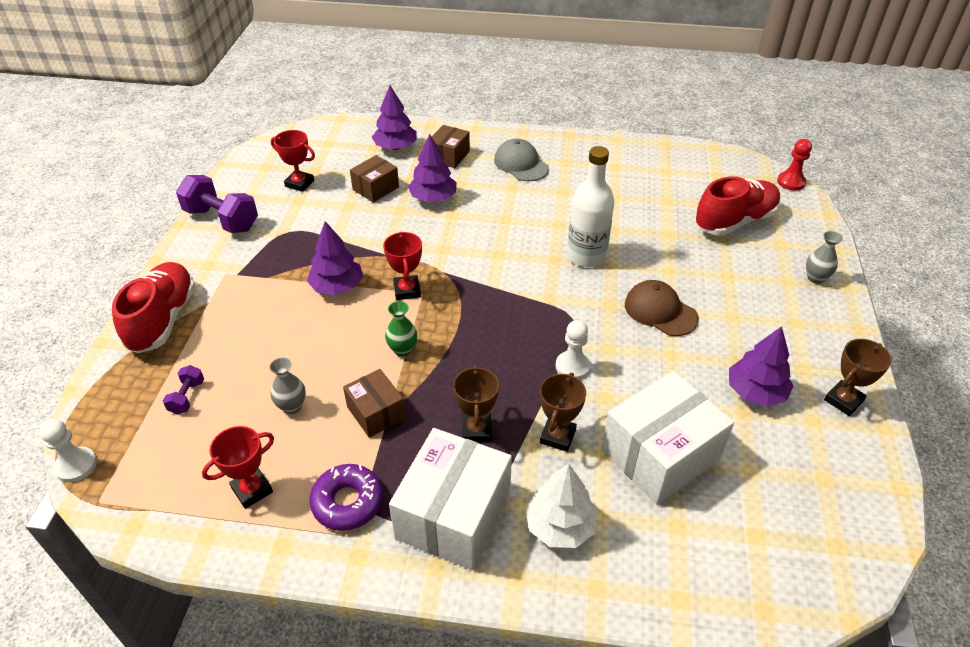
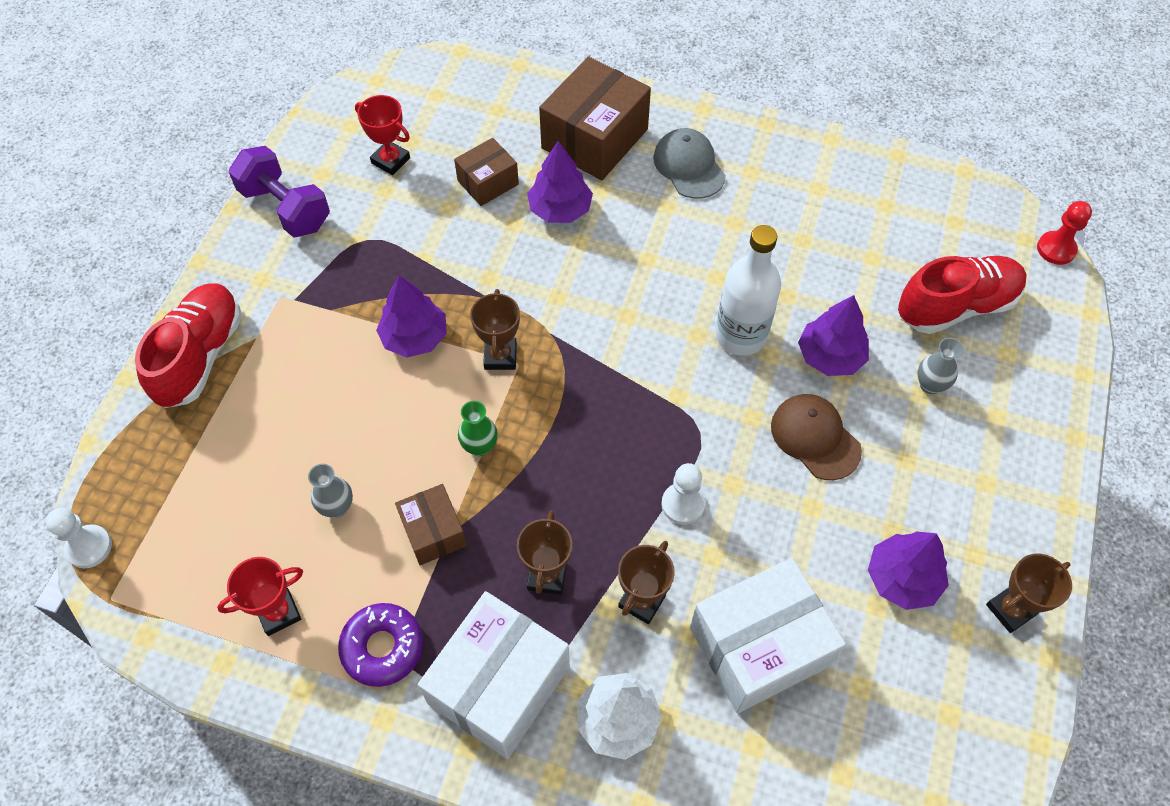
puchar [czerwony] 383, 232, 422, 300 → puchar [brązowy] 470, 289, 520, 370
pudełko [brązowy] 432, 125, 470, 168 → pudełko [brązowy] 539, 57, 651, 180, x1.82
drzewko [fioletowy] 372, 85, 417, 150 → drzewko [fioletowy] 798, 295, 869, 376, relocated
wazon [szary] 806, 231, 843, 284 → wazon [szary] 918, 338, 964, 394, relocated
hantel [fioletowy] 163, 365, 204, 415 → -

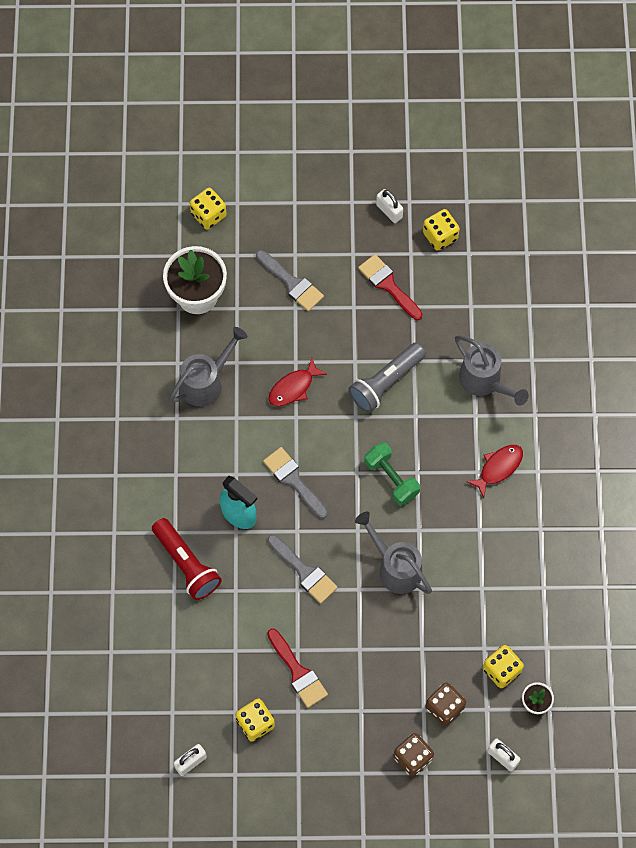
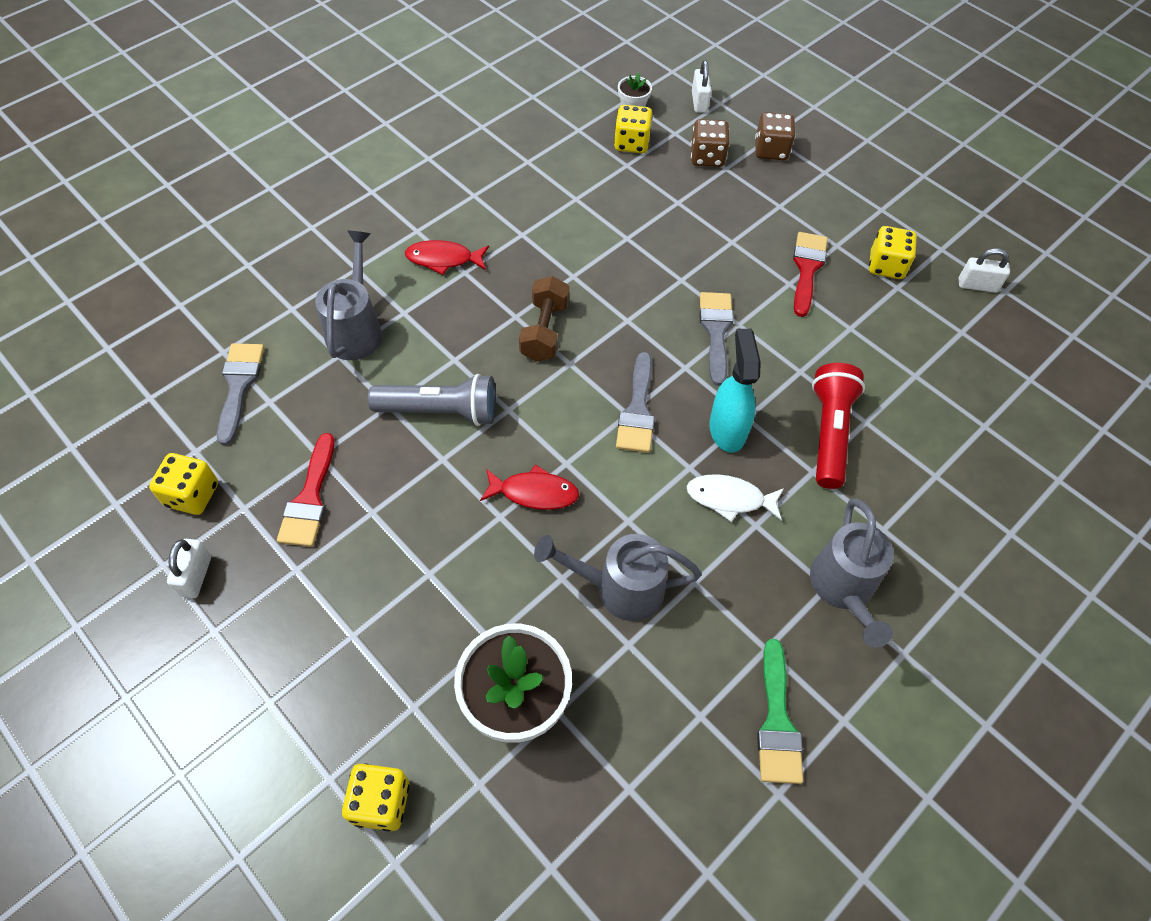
pędzel [szary] 256, 250, 324, 311 → pędzel [szary] 217, 343, 264, 445, relocated
hantel [zielony] 364, 442, 420, 506 → hantel [brązowy] 519, 276, 569, 361
- → ryba [biały] 687, 474, 784, 522
- → pędzel [zielony] 757, 639, 803, 784
konewka [szary] 355, 511, 432, 594 → konewka [szary] 810, 499, 894, 647, relocated

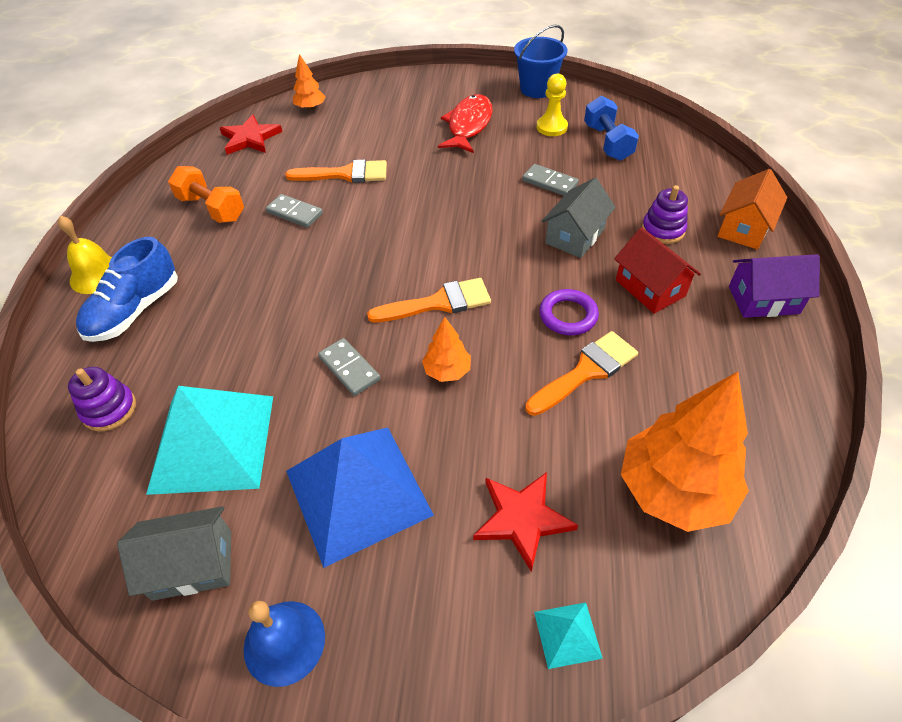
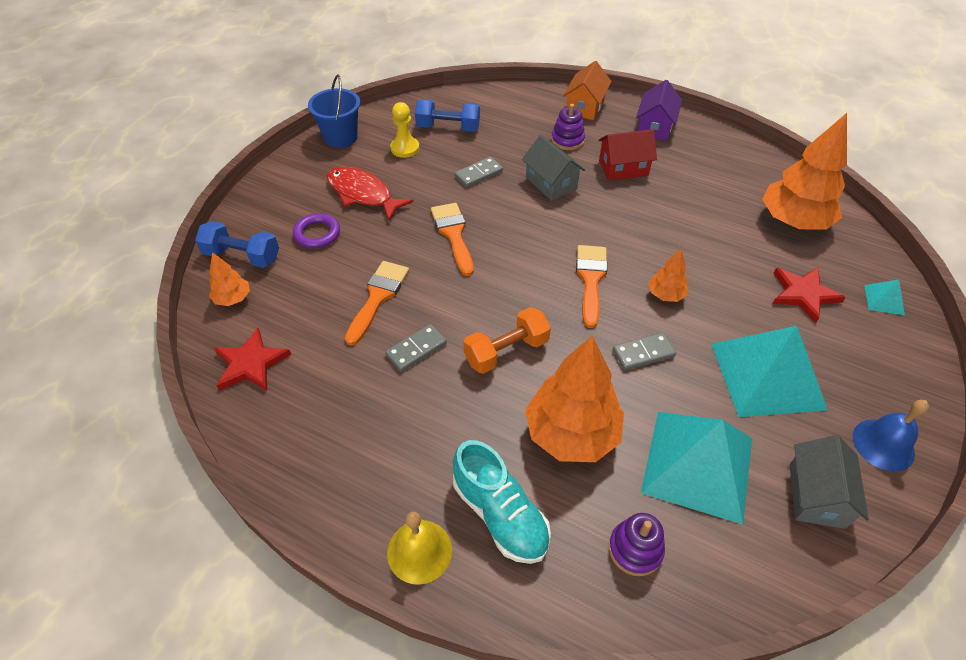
- → hantel [niebieski] 195, 221, 279, 268
pierścień [fioletowy] 539, 289, 599, 335 → pierścień [fioletowy] 293, 213, 340, 248, relocated
pędzel [pomarańczowy] 525, 331, 638, 416 → pędzel [pomarańczowy] 431, 203, 474, 276, relocated
but [niebieski] 76, 237, 178, 342 → but [turkusowy] 453, 440, 551, 564
hantel [pomarańczowy] 168, 166, 244, 223 → hantel [pomarańczowy] 463, 307, 551, 374, relocated
- → drzewko [pomarańczowy] 525, 335, 624, 462
domek [pomarańczowy] 717, 169, 787, 250 → domek [pomarańczowy] 563, 61, 612, 120, 60 degrees clockwise
piramida [niebieski] 286, 427, 434, 568 → piramida [turkusowy] 711, 326, 828, 417

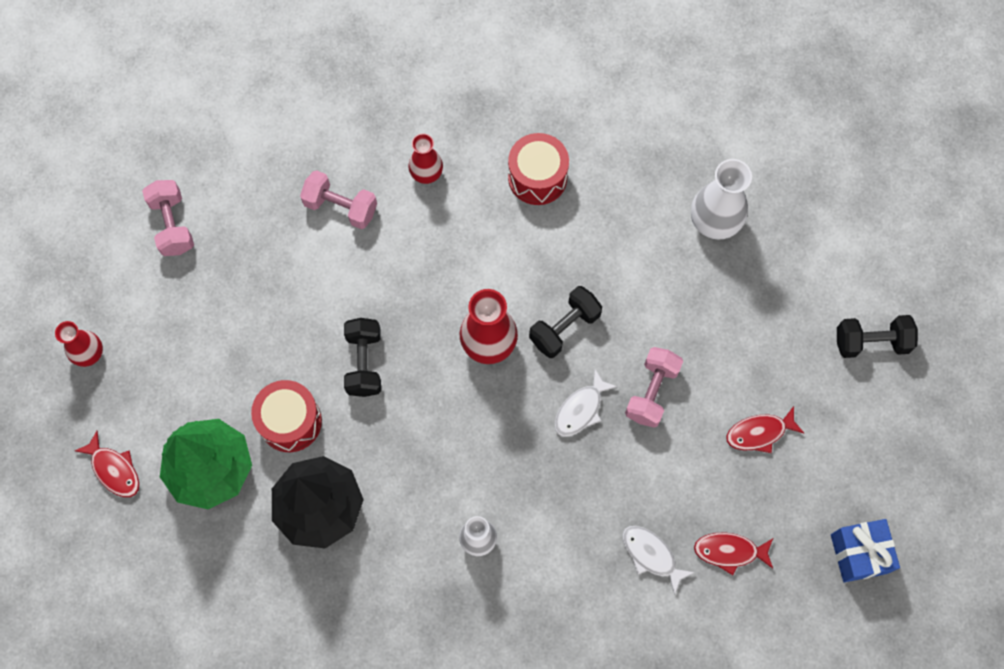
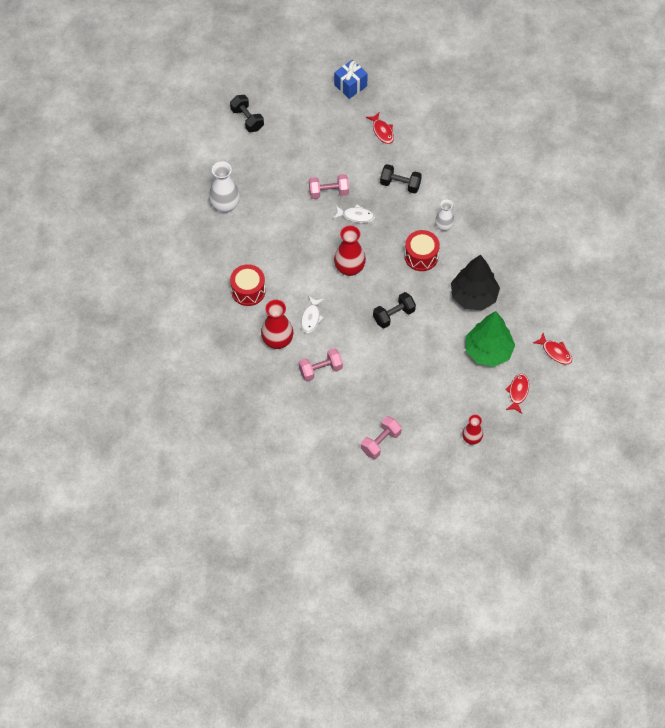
wazon [czerwony] 409, 133, 443, 184 → wazon [czerwony] 261, 300, 294, 349, x1.60
hantel [różowy] 300, 170, 377, 229 → hantel [różowy] 299, 348, 343, 382, 75 degrees clockwise
ryba [biały] 623, 526, 695, 595 → ryba [biały] 301, 296, 324, 333, relocated
hantel [czarny] 529, 286, 602, 358 → hantel [czarny] 380, 164, 422, 194, relocated
bęben [czerwony] 251, 380, 322, 452 → bęben [czerwony] 404, 230, 440, 271, relocated
ryba [czerwony] 726, 406, 804, 453 → ryba [czerwony] 533, 333, 572, 365, relocated

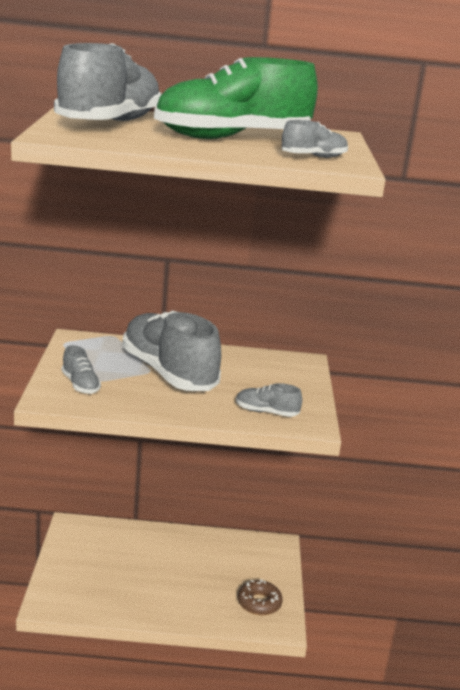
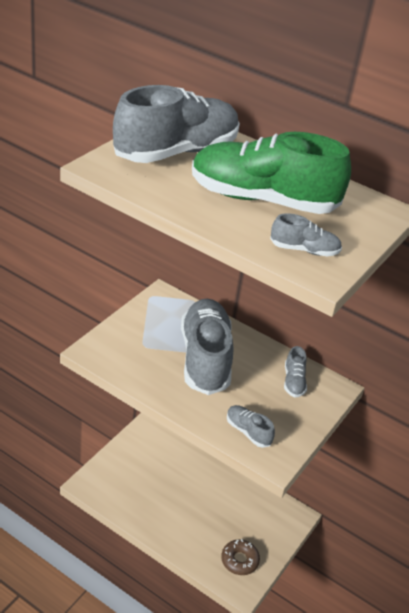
but [szary] 62, 345, 101, 394 → but [szary] 284, 346, 307, 397, relocated

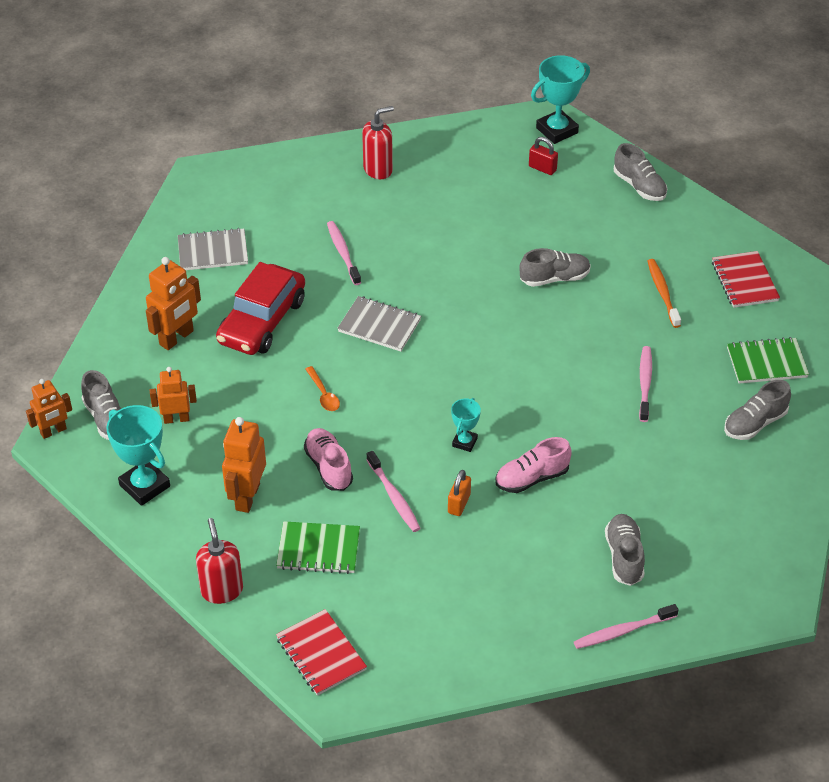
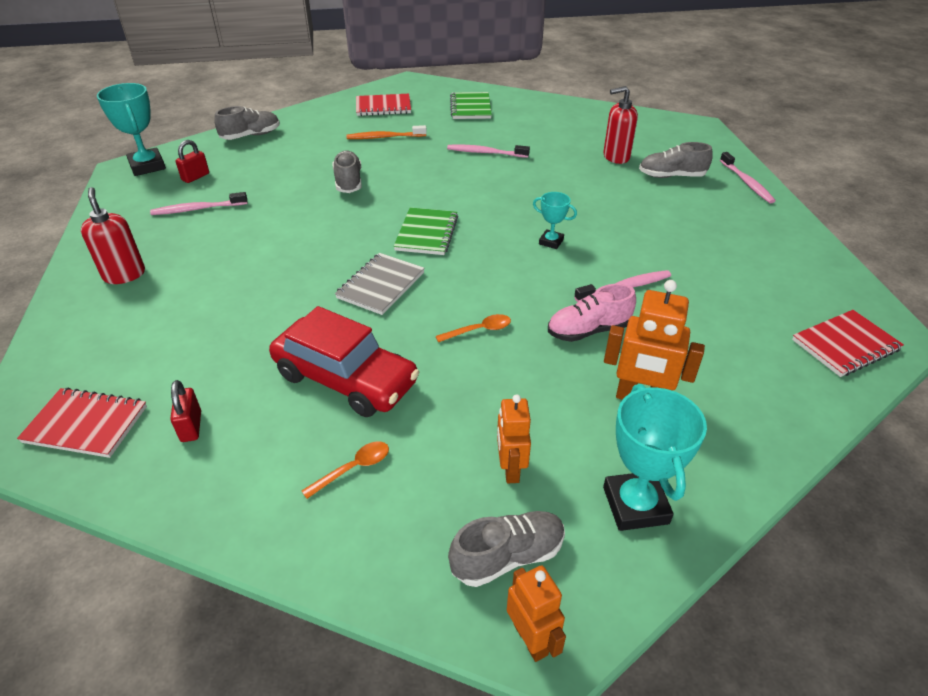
- → zeszyt [czerwony] 17, 387, 147, 458
szczoteczka do zębów [różowy] 327, 221, 361, 285 → szczoteczka do zębów [różowy] 150, 192, 248, 215, relocated
zeszyt [szary] 178, 228, 248, 270 → kłódka [czerwony] 170, 380, 201, 442
robot [pomarańczowy] 146, 257, 201, 350 → łyżka [pomarańczowy] 301, 441, 389, 499
zeszyt [zielony] 276, 521, 360, 574 → zeszyt [zielony] 394, 208, 458, 255, relocated
dozownik mydła [czerwony] 196, 518, 243, 604 → dozownik mydła [czerwony] 603, 86, 638, 164, relocated
puchar [turkusowy] 106, 405, 170, 506 → puchar [turkusowy] 603, 384, 707, 531, 60 degrees counterclockwise
kłódka [pomarańczowy] 448, 470, 471, 516 → -
but [różowy] 495, 437, 572, 493 → -
but [szary] 724, 380, 791, 440 → -

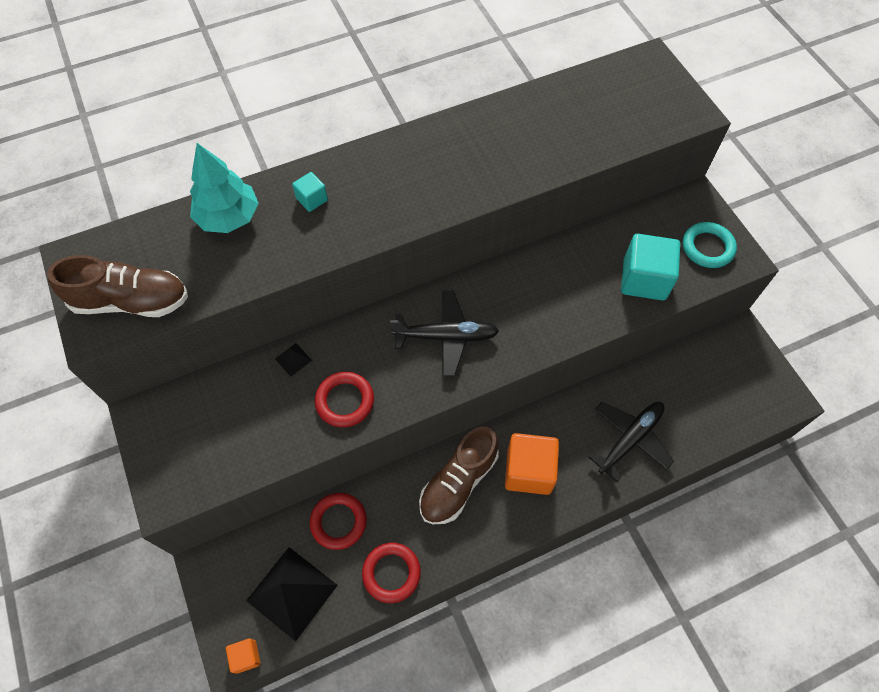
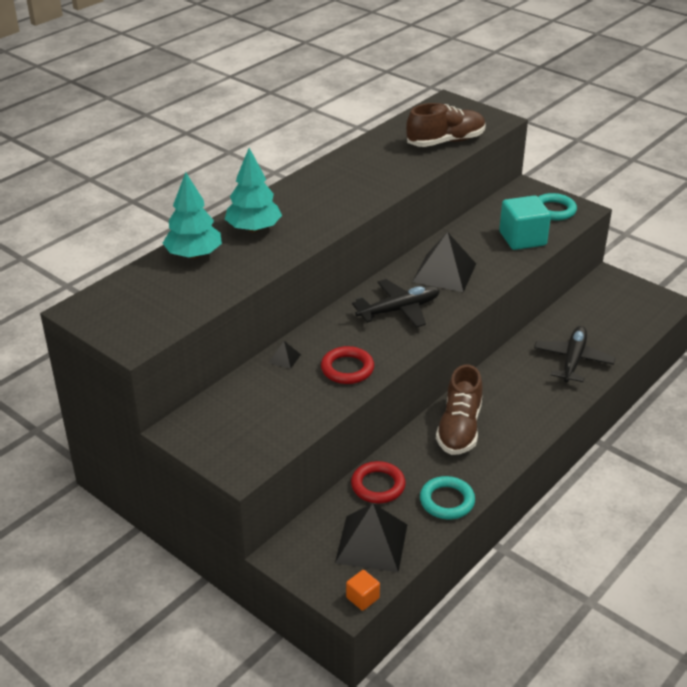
sześcian [turkusowy] 292, 172, 328, 212 → drzewko [turkusowy] 225, 148, 282, 232
but [brązowy] 47, 255, 188, 317 → but [brązowy] 406, 103, 486, 147, relocated
- → piramida [czarny] 412, 232, 476, 292
pierścień [czerwony] 362, 543, 421, 603 → pierścień [turkusowy] 420, 476, 475, 519
sześcian [pomarańczowy] 505, 433, 559, 495 → -

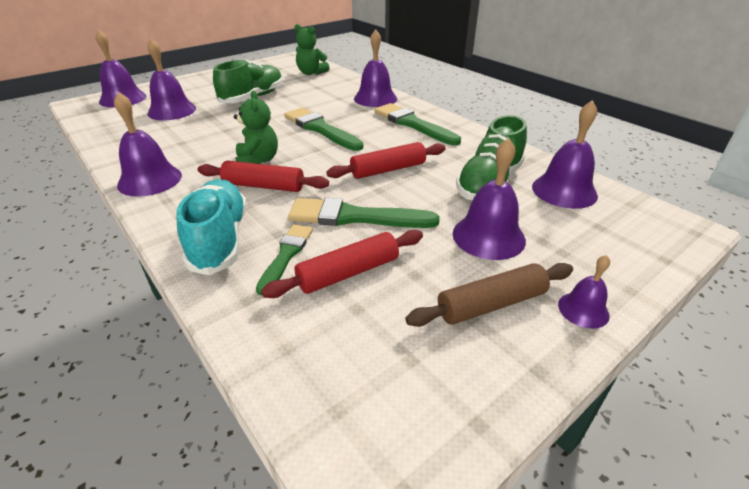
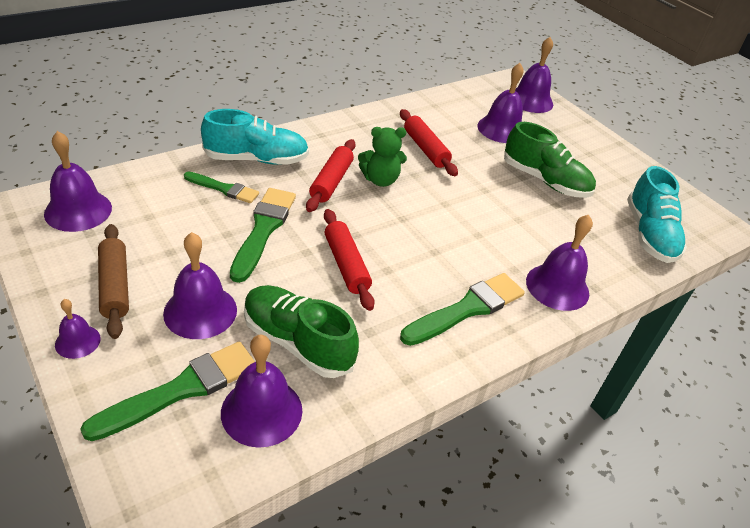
dzwonek [fioletowy] 114, 92, 182, 197 → dzwonek [fioletowy] 44, 131, 112, 232, relocated
pędzel [zielony] 284, 108, 363, 151 → pędzel [zielony] 80, 342, 255, 441, relocated
wałek do ciasta [czerwony] 261, 230, 423, 298 → wałek do ciasta [czerwony] 400, 109, 458, 176, relocated
miś [zielony] 295, 24, 330, 75 → but [turkusowy] 627, 166, 687, 263

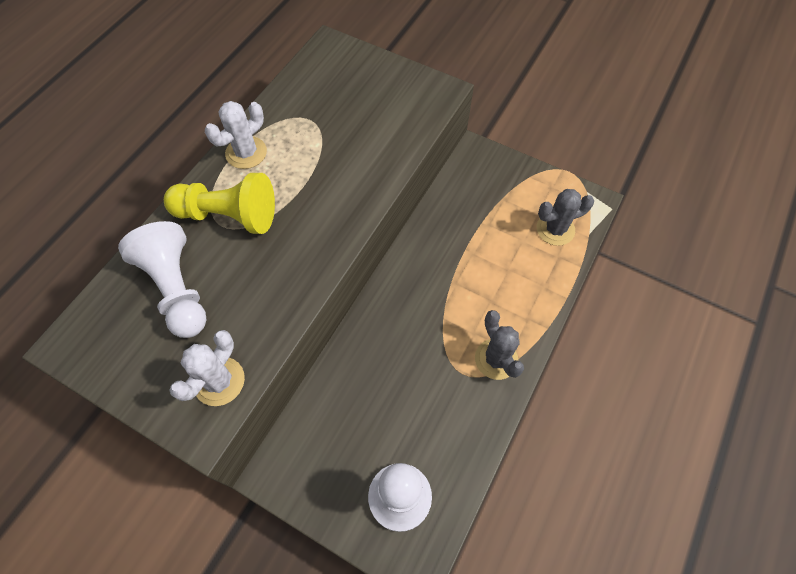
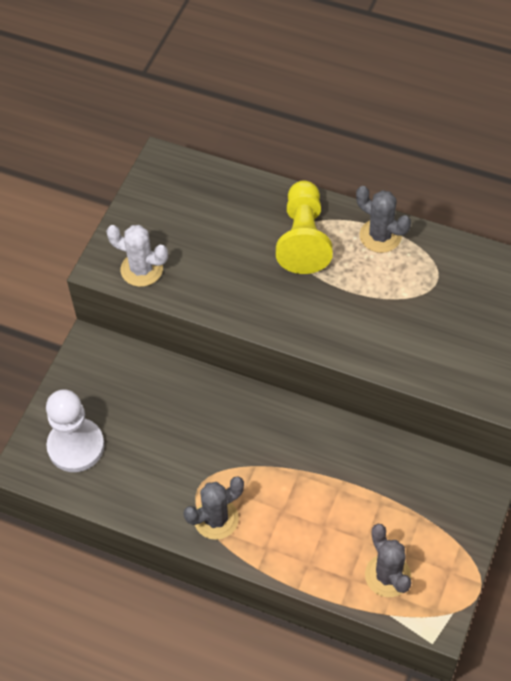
kaktus [biały] 205, 101, 267, 169 → kaktus [szary] 356, 186, 411, 253
pionek [biały] 118, 221, 207, 338 → -

